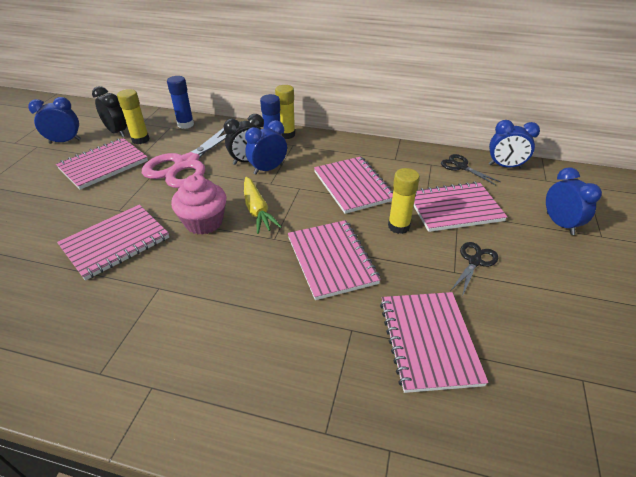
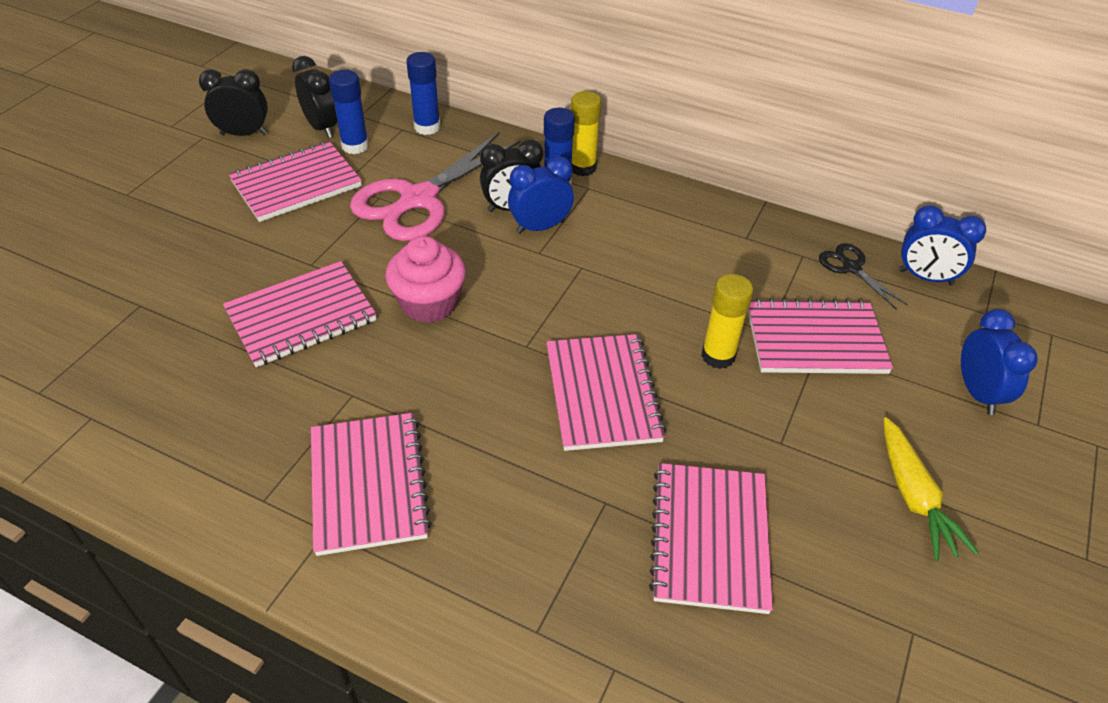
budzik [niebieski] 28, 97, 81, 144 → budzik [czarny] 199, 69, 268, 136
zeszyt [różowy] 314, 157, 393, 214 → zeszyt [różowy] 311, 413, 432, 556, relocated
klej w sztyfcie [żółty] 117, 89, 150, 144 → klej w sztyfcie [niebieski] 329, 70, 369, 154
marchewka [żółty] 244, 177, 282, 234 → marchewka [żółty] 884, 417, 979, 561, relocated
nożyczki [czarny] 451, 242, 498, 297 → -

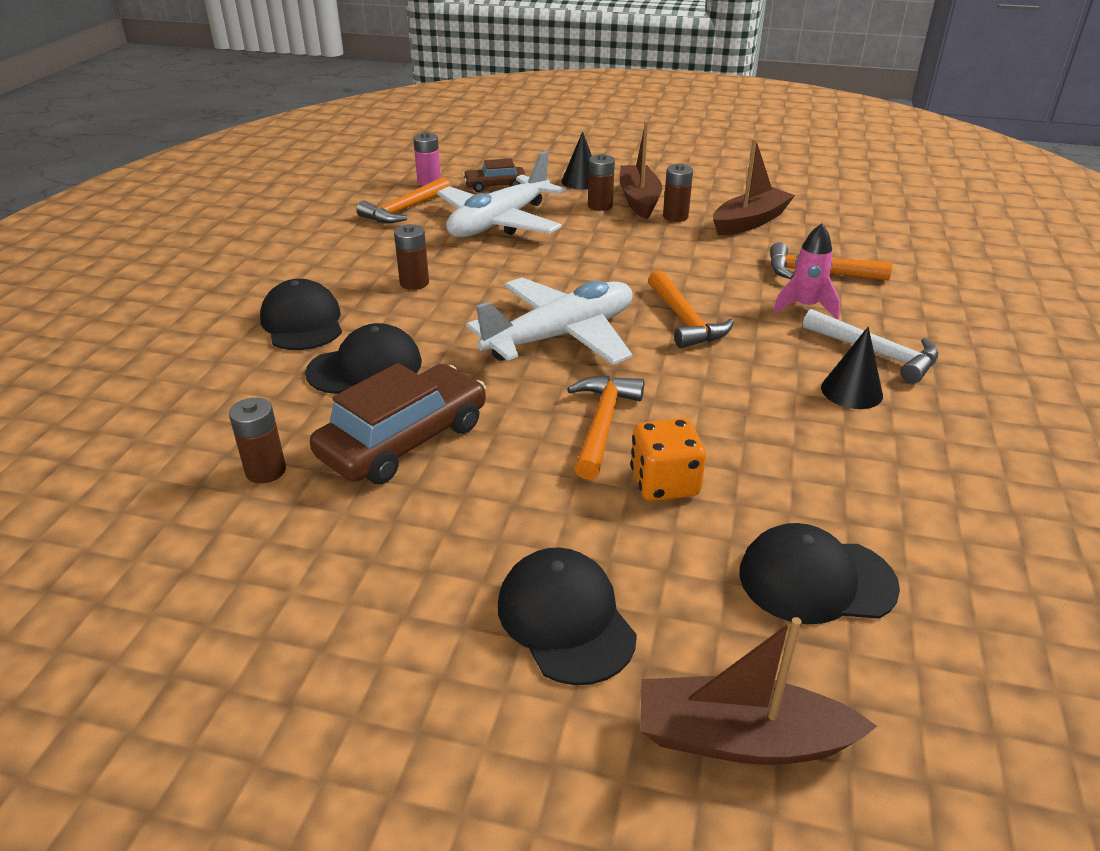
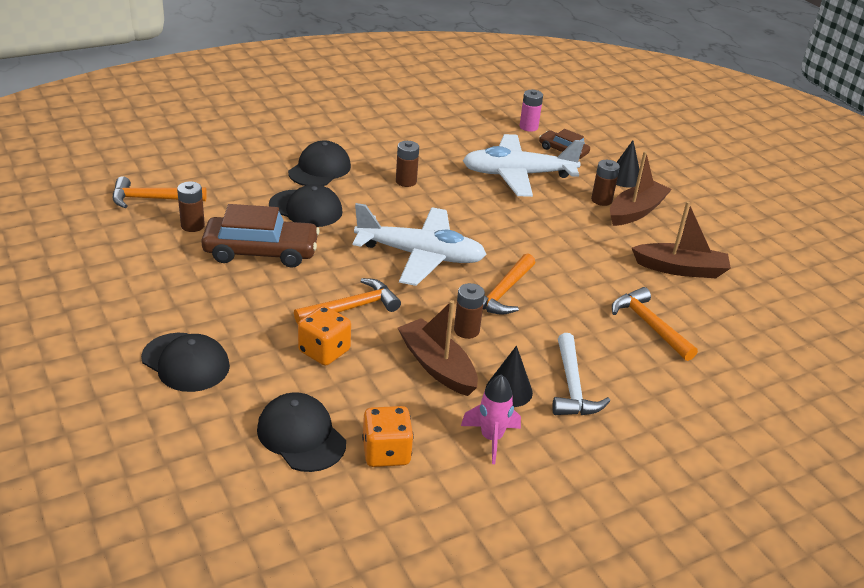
młotek [pomarańczowy] 356, 177, 450, 223 → młotek [pomarańczowy] 113, 176, 207, 208, relocated
czapka [czarny] 498, 548, 637, 685 → czapka [czarny] 141, 333, 230, 392, 105 degrees clockwise
- → kostka do gry [pomarańczowy] 362, 406, 414, 467
łódka [brązowy] 640, 617, 877, 765 → łódka [brązowy] 398, 300, 478, 396, relocated
bateria [brązowy] 663, 163, 693, 222 → bateria [brązowy] 454, 283, 485, 339, relocated
rakieta [różowy] 773, 224, 840, 320 → rakieta [różowy] 461, 374, 521, 464, relocated

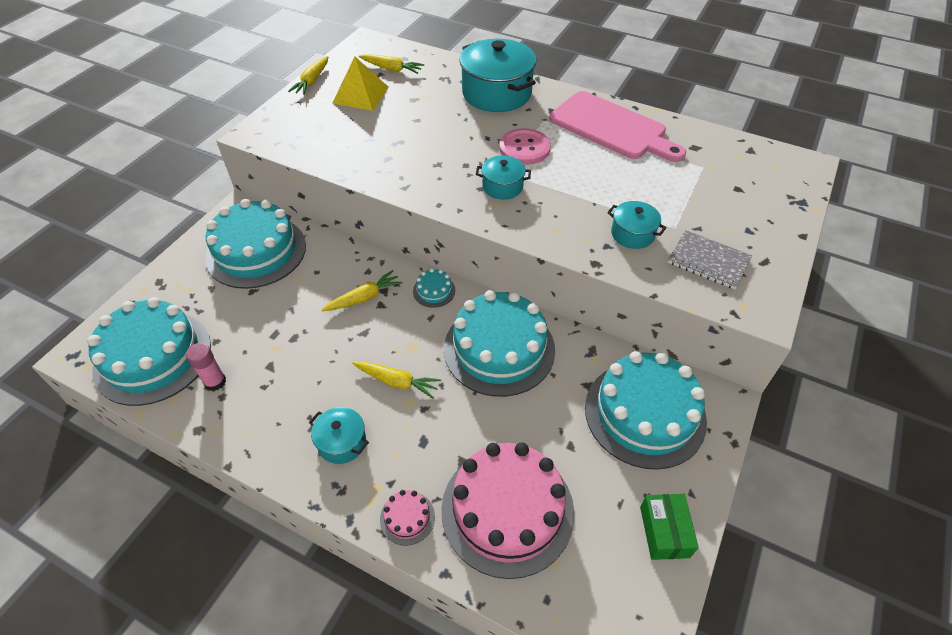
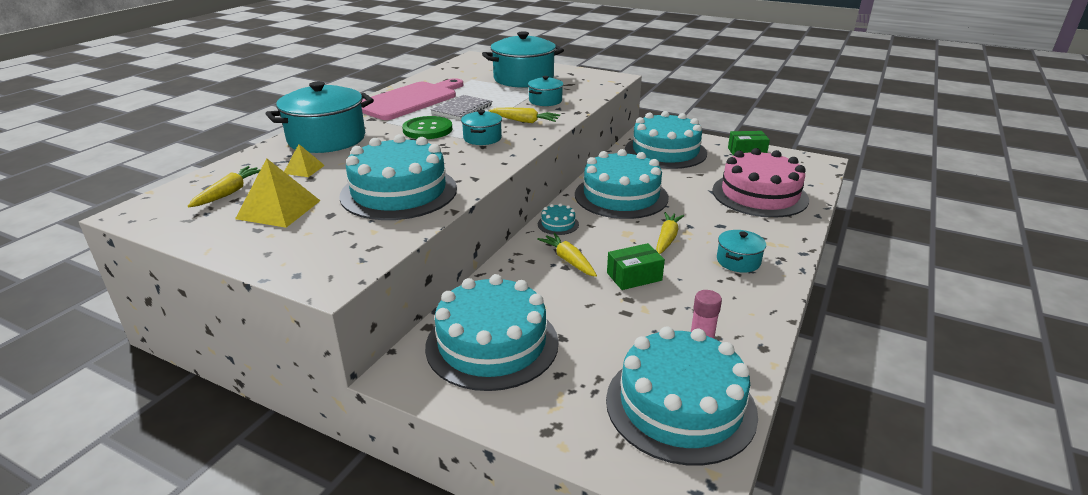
- → piramida [żółty] 284, 144, 325, 177
- → tort [turkusowy] 340, 134, 457, 220
guzik [różowy] 499, 128, 551, 165 → guzik [zielony] 402, 116, 453, 139
zeszyt [szary] 668, 230, 752, 289 → zeszyt [szary] 431, 95, 492, 120, relocated
- → garnek [turkusowy] 482, 31, 564, 88
marchewka [żółty] 288, 56, 328, 95 → marchewka [żółty] 489, 108, 560, 123, relocated
- → pudełko [zielony] 607, 243, 665, 290
tort [różowy] 380, 490, 435, 545 → -

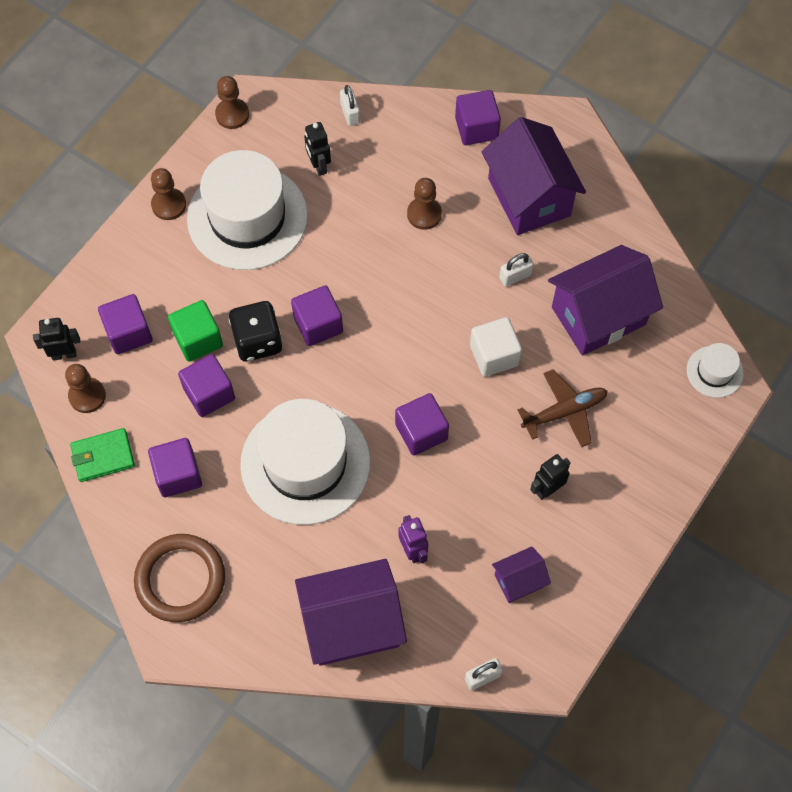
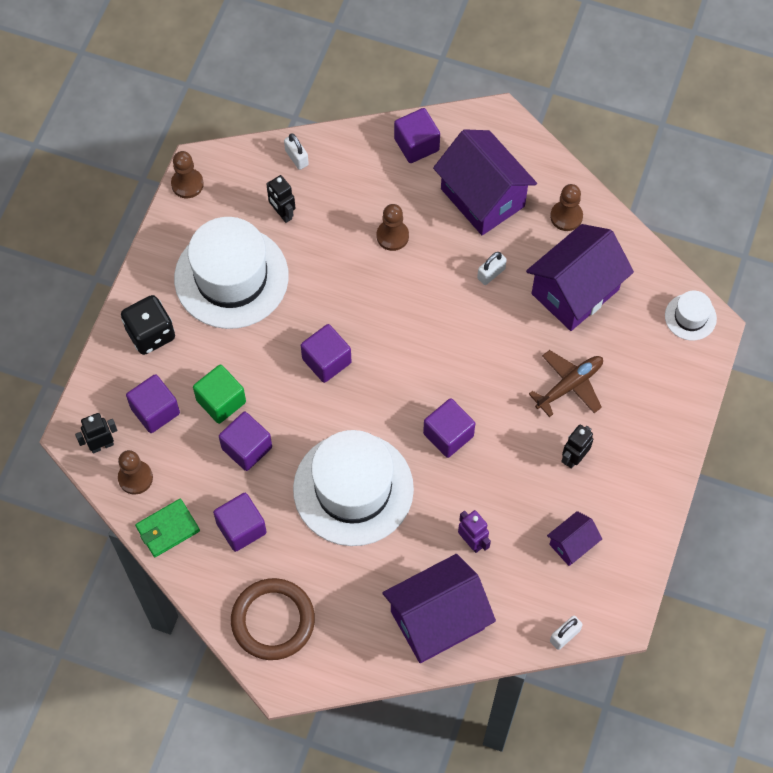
kostka do gry [czarny] 229, 301, 283, 362 → kostka do gry [czarny] 121, 295, 175, 355, relocated
pionek [brązowy] 151, 168, 186, 220 → pionek [brązowy] 550, 184, 583, 231, relocated
sześcian [biały] 470, 317, 522, 377 → -

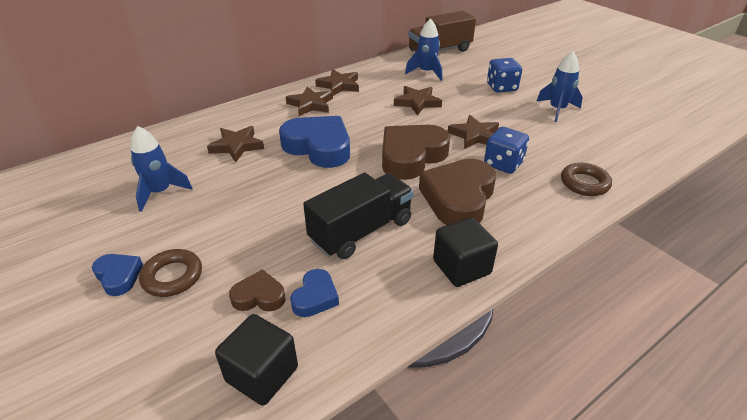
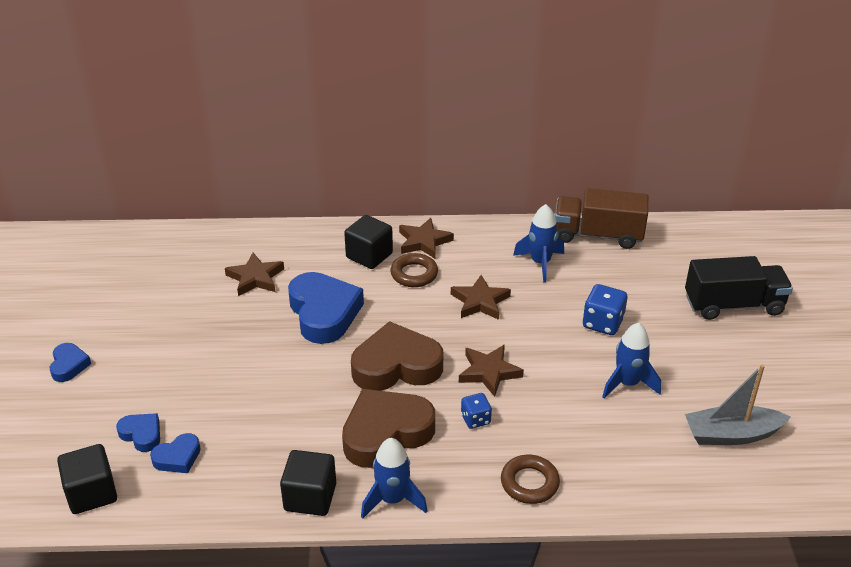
serce [brązowy] 229, 269, 286, 311 → serce [niebieski] 116, 413, 160, 452
gwiazda [brązowy] 286, 87, 333, 116 → sześcian [czarny] 344, 215, 393, 269
rakieta [niebieski] 130, 126, 193, 212 → rakieta [niebieski] 361, 438, 427, 519, relocated
pierścień [brązowy] 139, 249, 202, 297 → pierścień [brązowy] 391, 253, 438, 287, relocated
kostka do gry [niebieski] 484, 127, 529, 174 → kostka do gry [niebieski] 461, 393, 492, 429, x0.64
ciężarówka [czarny] 303, 173, 414, 259 → ciężarówka [czarny] 685, 256, 793, 320, relocated
- → łódka [szary] 685, 365, 791, 445

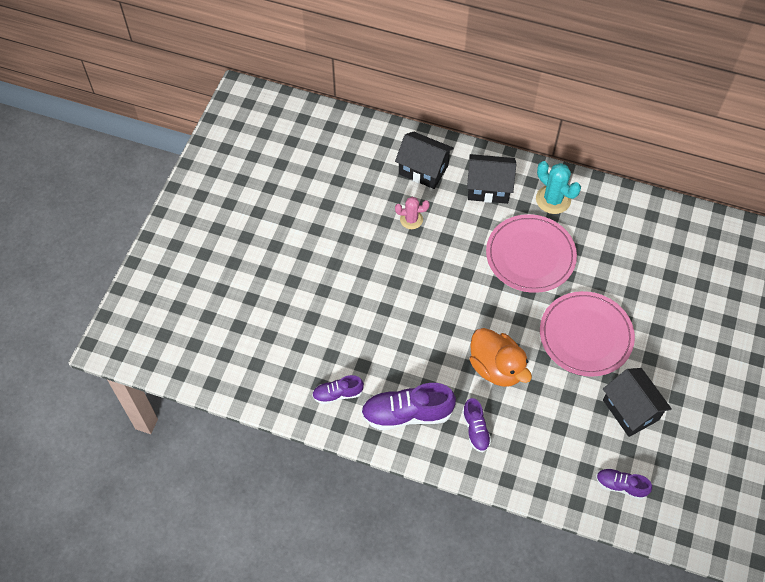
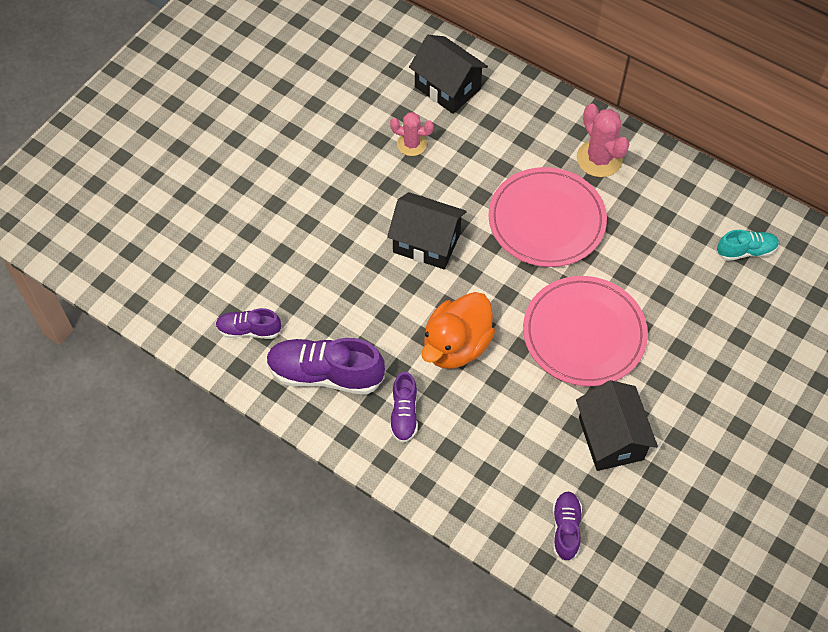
domek [czarny] 467, 154, 516, 204 → domek [czarny] 387, 192, 467, 269, relocated
kaczka [pomarańczowy] 469, 328, 532, 387 → kaczka [pomarańczowy] 422, 292, 495, 369, 60 degrees clockwise
but [fioletowy] 596, 468, 652, 500 → but [fioletowy] 553, 492, 582, 562, 60 degrees clockwise
kaktus [turkusowy] 536, 161, 581, 214 → kaktus [różowy] 577, 103, 629, 177
- → but [turkusowy] 716, 230, 779, 261

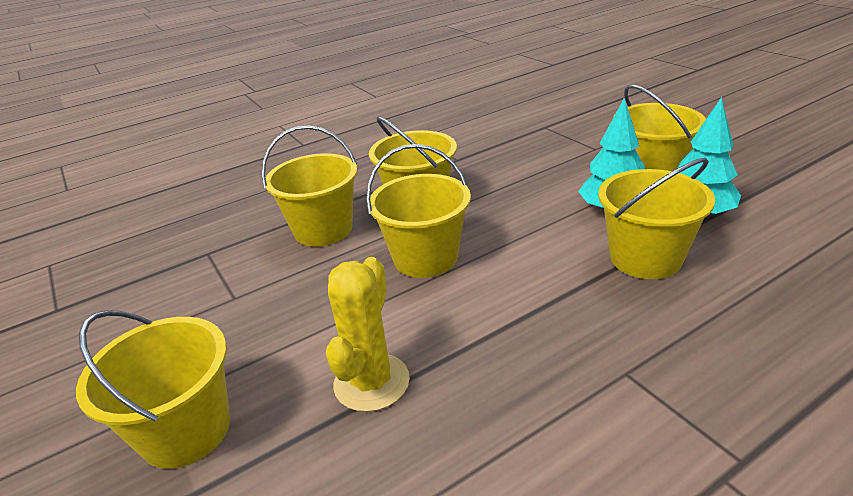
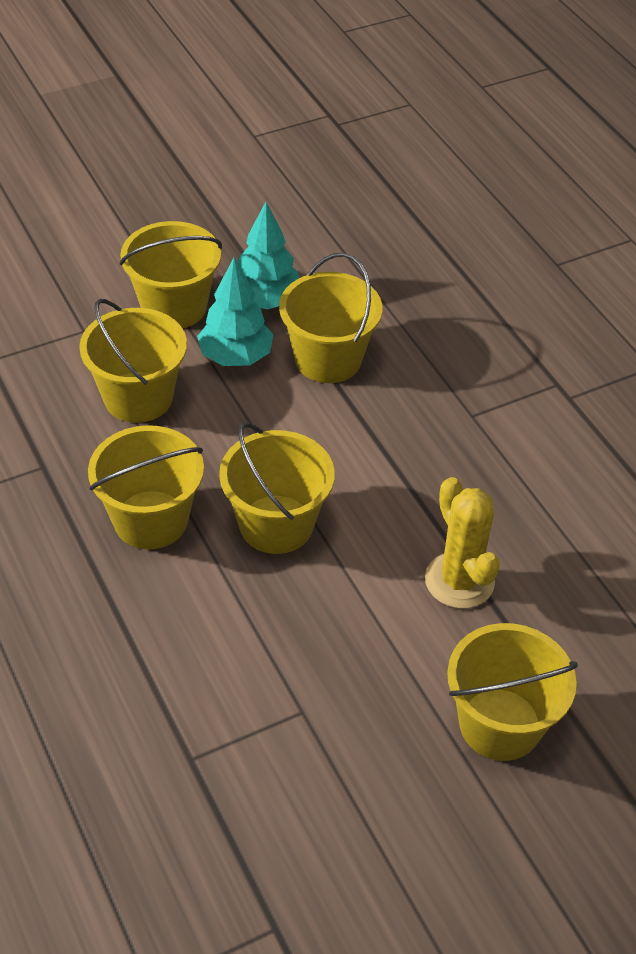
wiadro [żółty] 262, 125, 357, 247 → wiadro [żółty] 79, 299, 187, 423, relocated
kaktus [żółty] 326, 257, 410, 412 → kaktus [żółty] 425, 477, 500, 609, 45 degrees clockwise

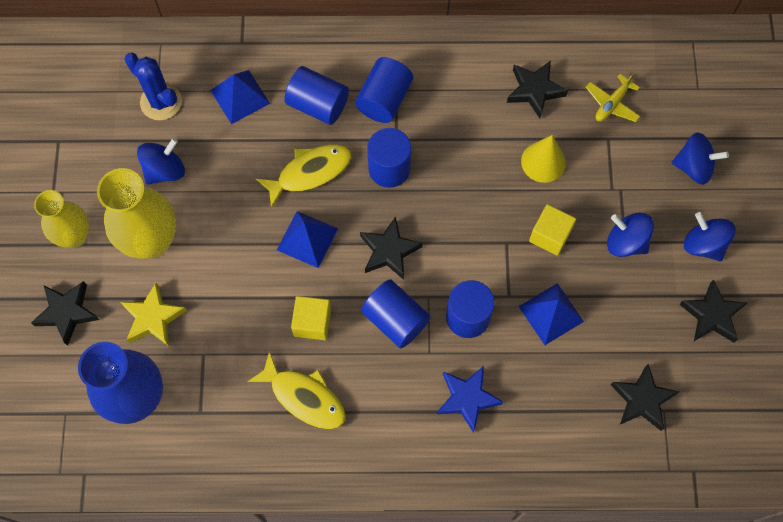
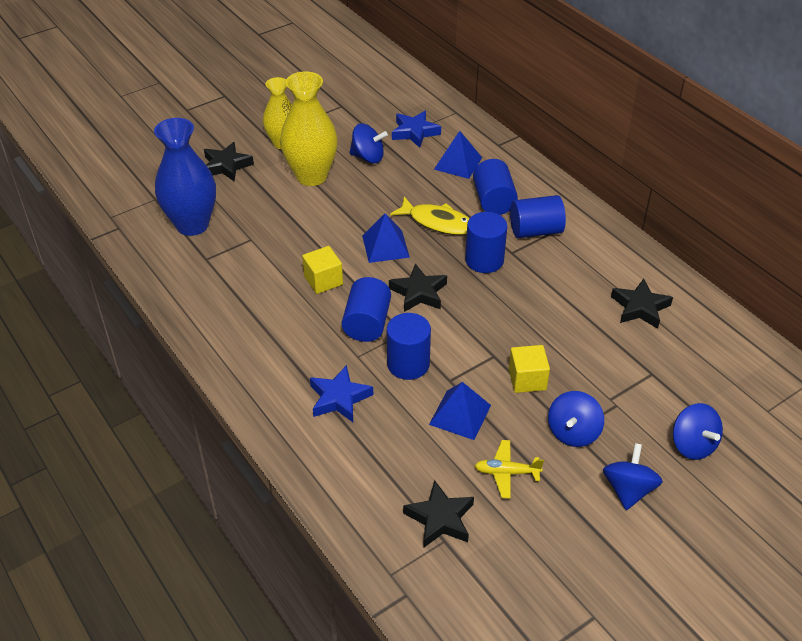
kaktus [niebieski] 124, 53, 182, 120 → gwiazda [niebieski] 392, 111, 441, 148
samolot [żółty] 586, 72, 640, 122 → samolot [żółty] 475, 440, 544, 499, relocated
bączek [niebieski] 607, 213, 654, 257 → bączek [niebieski] 548, 391, 604, 447, 150 degrees counterclockwise
gwiazda [żółty] 121, 283, 187, 346 → -
ryba [żółty] 247, 351, 346, 429 → -
stożek [żółty] 521, 135, 566, 183 → -
gwiazda [czarny] 679, 279, 747, 343 → -

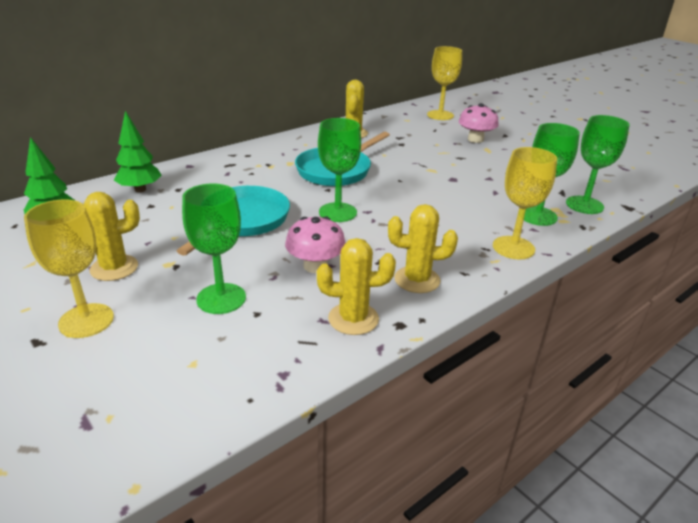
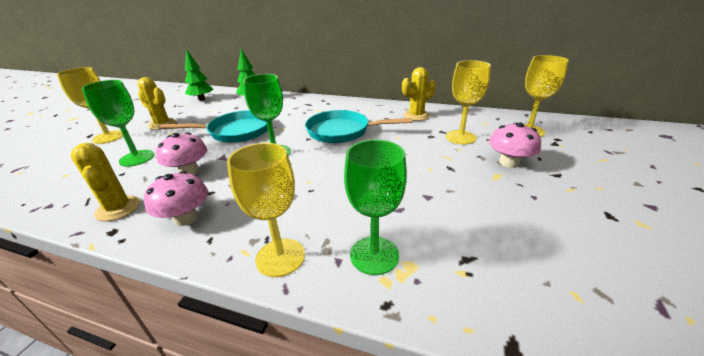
kaktus [żółty] 388, 204, 458, 293 → grzyb [różowy] 144, 171, 208, 226
- → kielich [żółty] 446, 60, 491, 145
kielich [zielony] 566, 115, 629, 214 → -

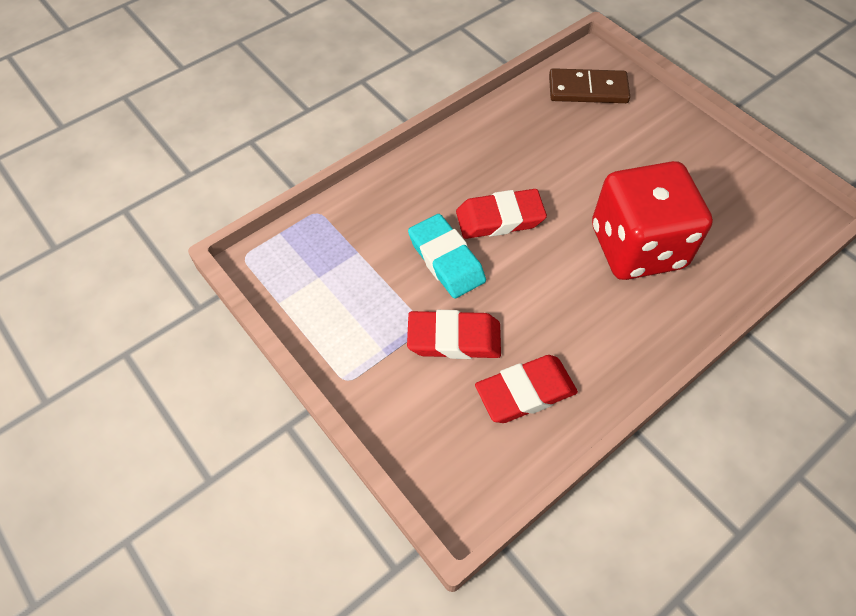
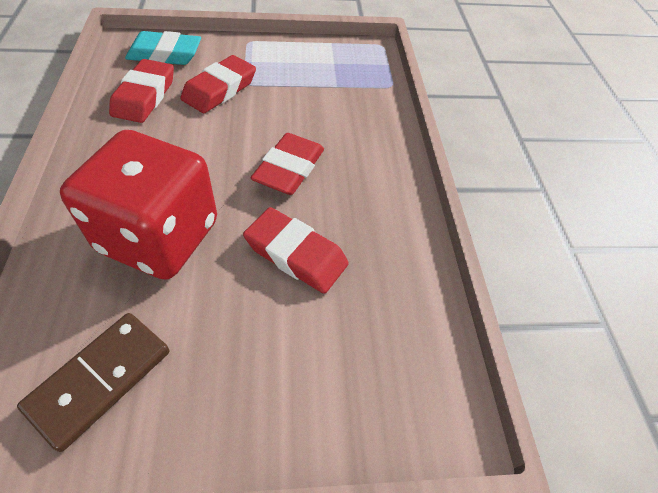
kostka domina [brązowy] 549, 68, 630, 103 → kostka domina [brązowy] 17, 313, 169, 452, relocated
gumka do mazania [turkusowy] 408, 214, 486, 299 → gumka do mazania [turkusowy] 125, 31, 201, 65, relocated
- → gumka do mazania [czerwony] 243, 207, 349, 294

